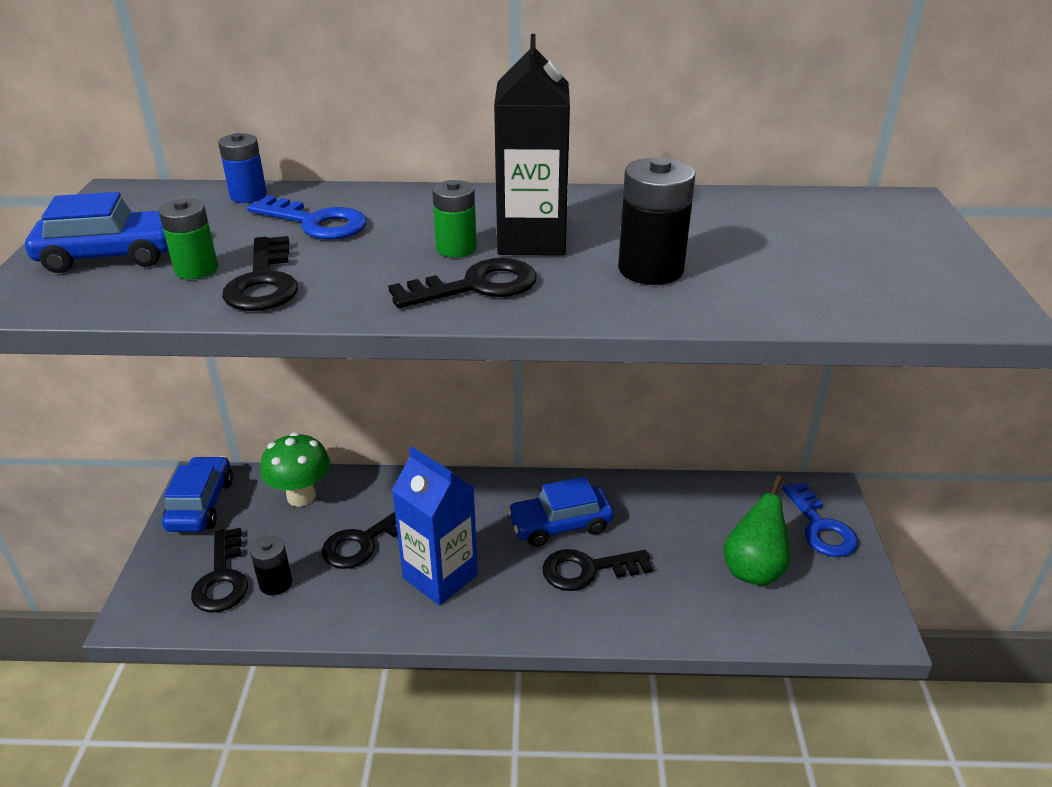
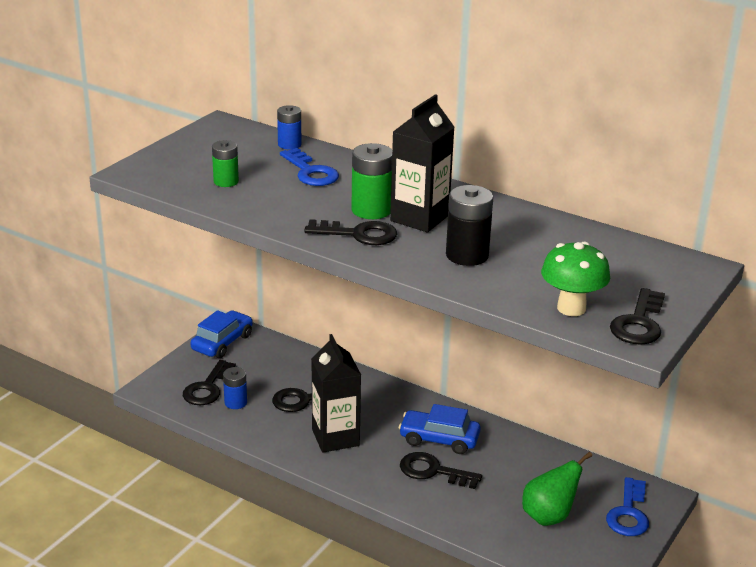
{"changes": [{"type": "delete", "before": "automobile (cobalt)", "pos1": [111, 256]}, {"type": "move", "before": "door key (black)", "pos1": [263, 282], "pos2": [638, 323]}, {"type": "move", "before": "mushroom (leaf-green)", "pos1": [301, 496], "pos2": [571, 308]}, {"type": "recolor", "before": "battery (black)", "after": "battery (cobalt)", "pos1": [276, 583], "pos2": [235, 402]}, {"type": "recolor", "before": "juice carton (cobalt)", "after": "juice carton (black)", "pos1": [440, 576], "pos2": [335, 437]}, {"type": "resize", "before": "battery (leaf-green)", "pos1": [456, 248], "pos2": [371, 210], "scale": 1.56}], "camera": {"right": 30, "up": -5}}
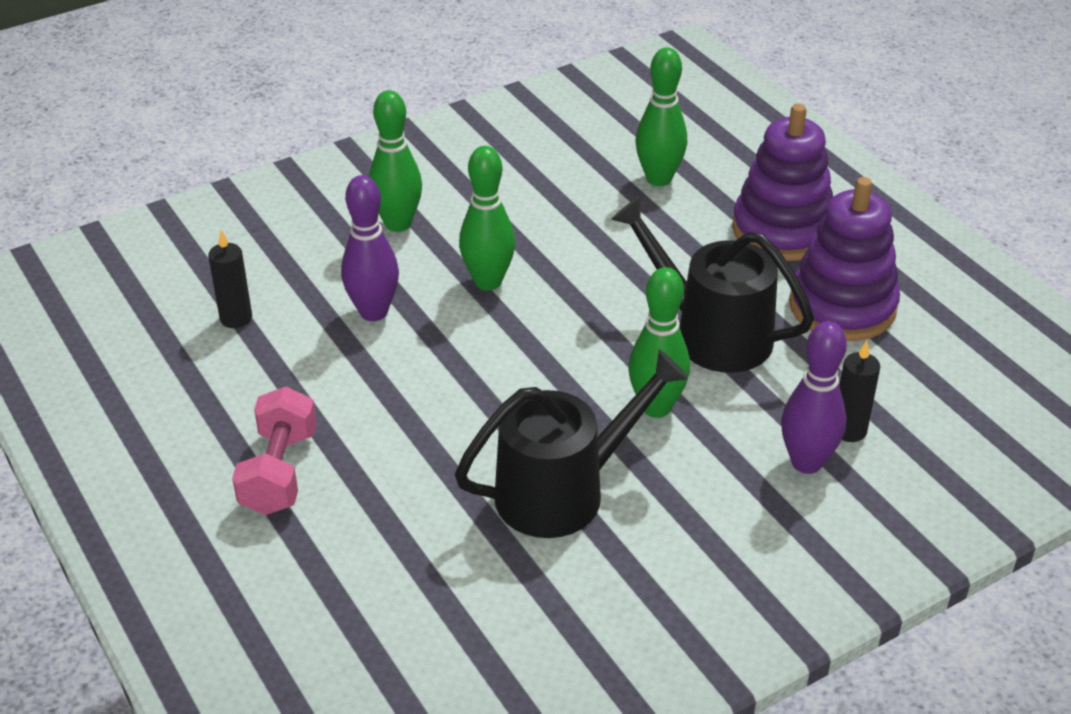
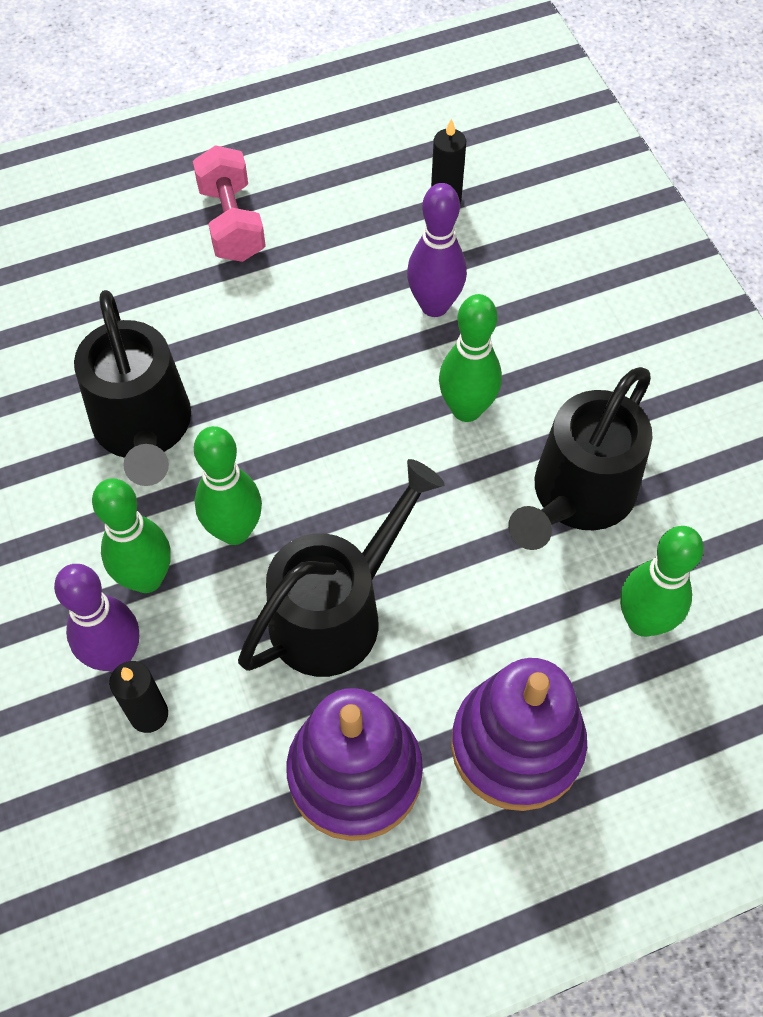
{"changes": [{"type": "insert", "after": "sprinkling can (black)", "pos2": [577, 497]}, {"type": "move", "before": "bowling pin (leaf-green)", "pos1": [398, 224], "pos2": [146, 578]}, {"type": "rotate", "before": "free weight (rose-pink)", "pos1": [279, 472], "pos2": [232, 223], "turn": 60}], "camera": {"right": 100, "up": 20}}
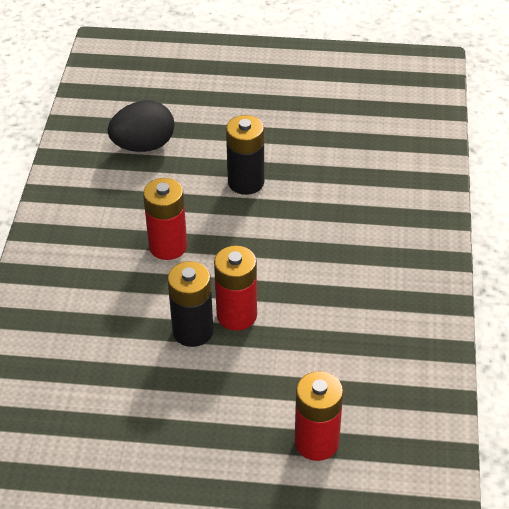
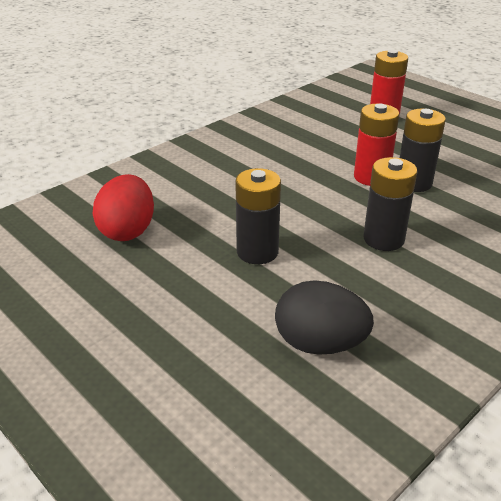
{"changes": [{"type": "insert", "after": "egg shape (scarlet)", "pos2": [127, 231]}, {"type": "recolor", "before": "battery (scarlet)", "after": "battery (black)", "pos1": [168, 246], "pos2": [383, 239]}], "camera": {"right": -140, "up": -10}}
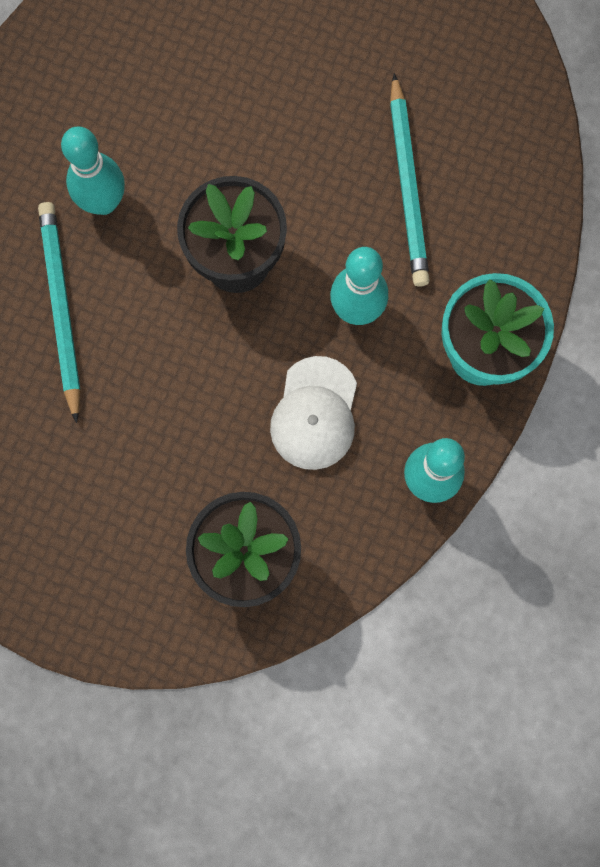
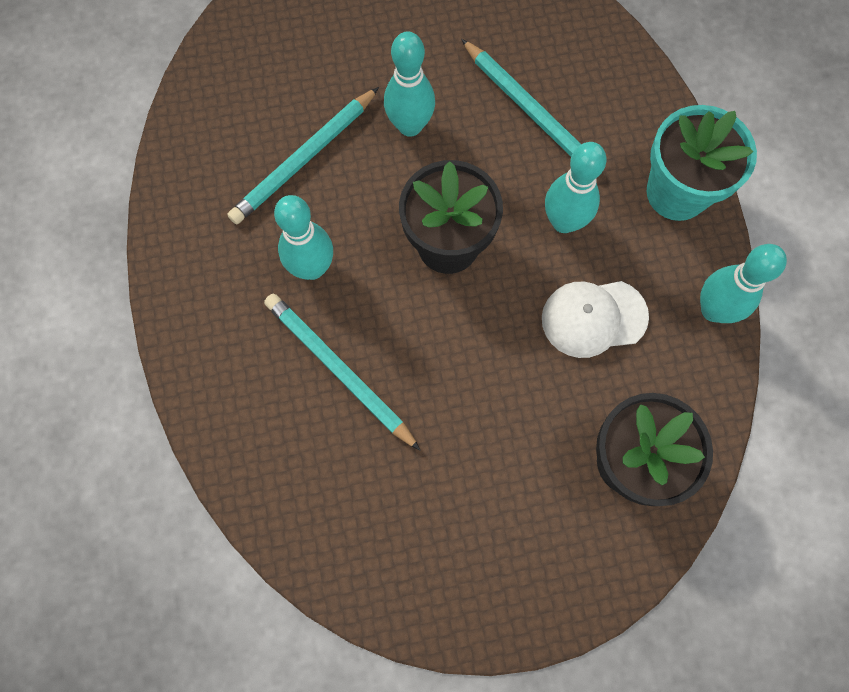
{"changes": [{"type": "insert", "after": "lead pencil (aqua)", "pos2": [304, 159]}, {"type": "insert", "after": "bowling pin (aqua)", "pos2": [410, 126]}, {"type": "rotate", "before": "baseball cap (snow-white)", "pos1": [315, 413], "pos2": [593, 318], "turn": 105}], "camera": {"right": -35, "up": -5}}
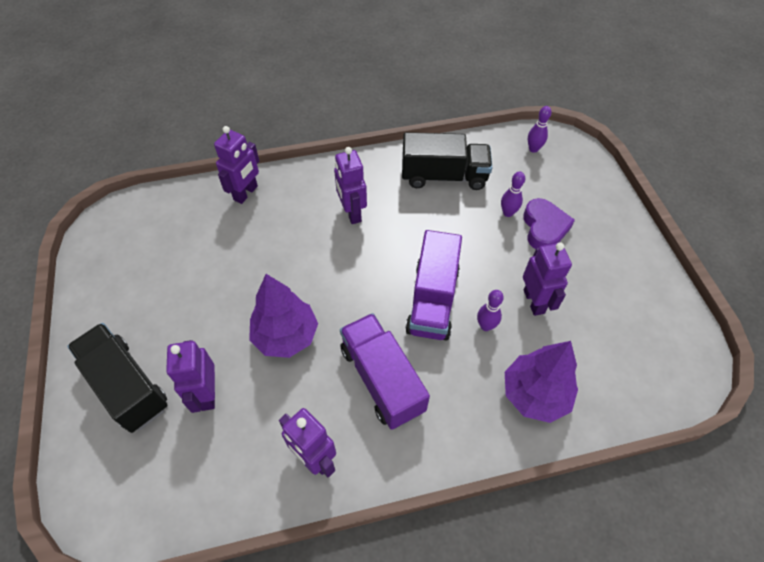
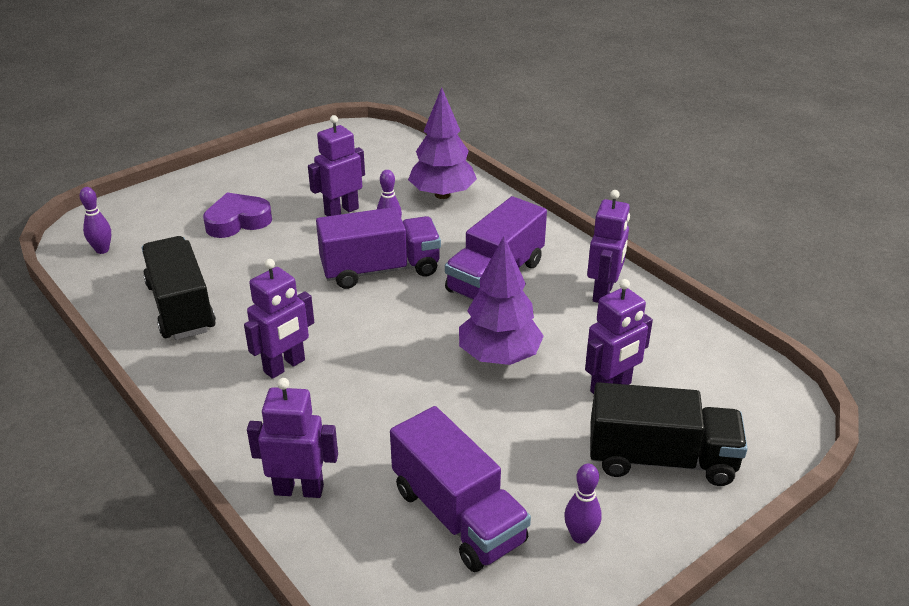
{"changes": [{"type": "insert", "after": "toy truck (violet)", "pos2": [458, 515]}, {"type": "move", "before": "bowling pin (violet)", "pos1": [508, 213], "pos2": [580, 536]}, {"type": "rotate", "before": "toy truck (black)", "pos1": [127, 385], "pos2": [661, 459], "turn": -105}], "camera": {"right": -115, "up": -20}}
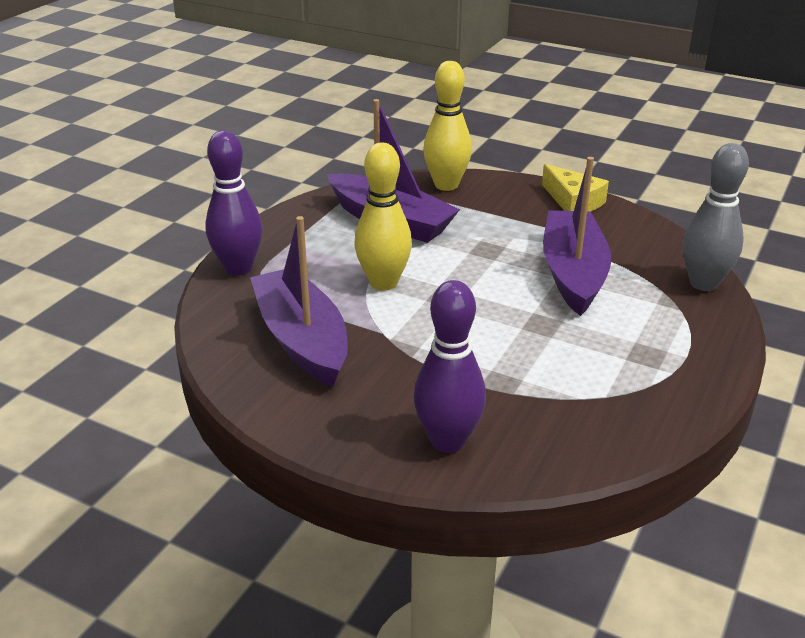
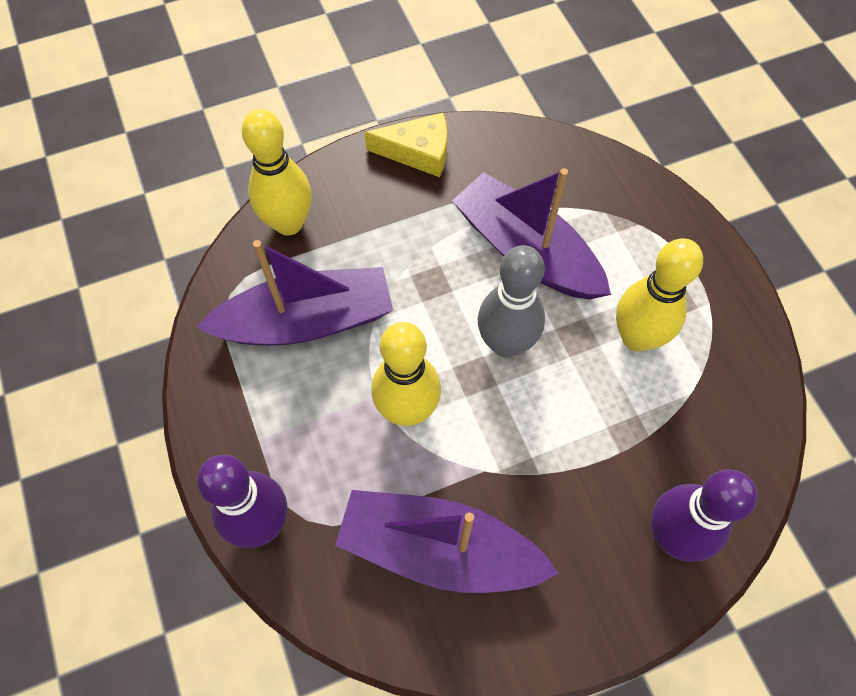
{"changes": [{"type": "insert", "after": "bowling pin (golden)", "pos2": [637, 337]}, {"type": "move", "before": "bowling pin (gray)", "pos1": [703, 283], "pos2": [506, 343]}], "camera": {"right": -50, "up": 30}}
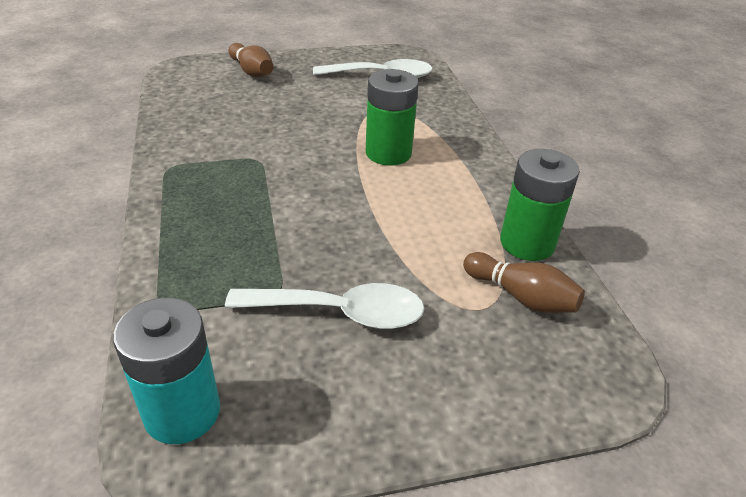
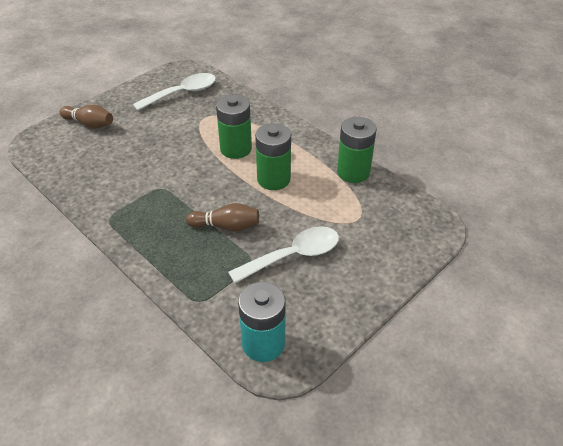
{"changes": [{"type": "insert", "after": "battery (leaf-green)", "pos2": [273, 179]}, {"type": "move", "before": "bowling pin (russet)", "pos1": [521, 296], "pos2": [226, 226]}], "camera": {"right": -30, "up": 5}}
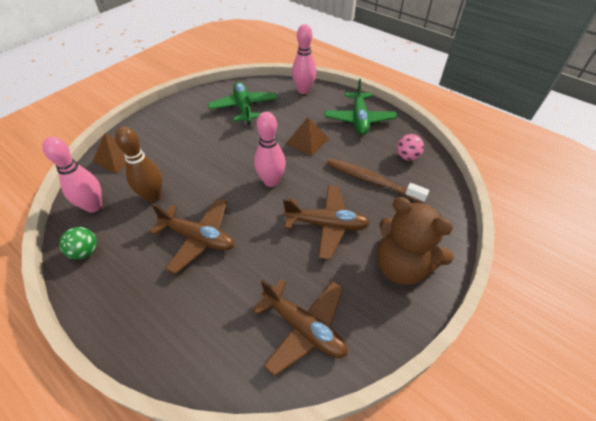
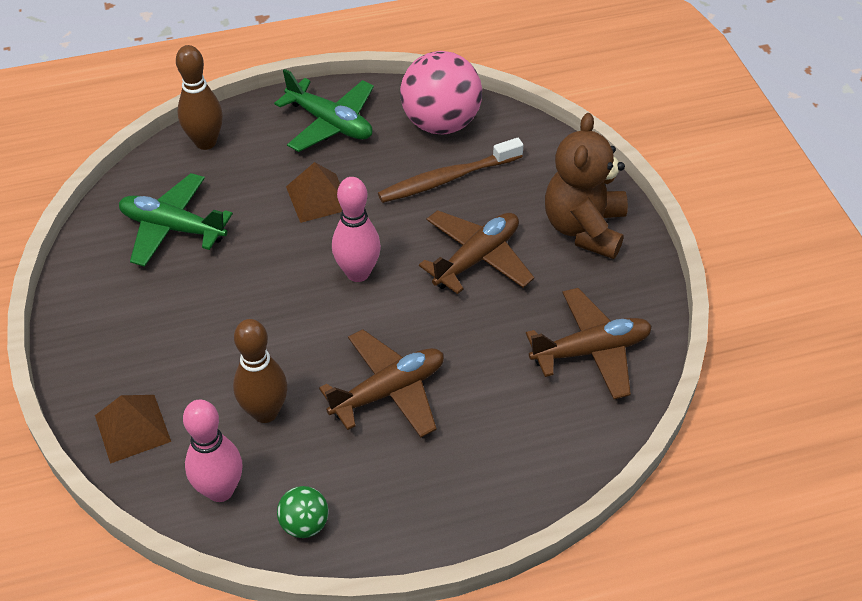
{"changes": [{"type": "recolor", "before": "bowling pin (rose-pink)", "after": "bowling pin (russet)", "pos1": [303, 90], "pos2": [205, 142]}, {"type": "rotate", "before": "teddy (russet)", "pos1": [402, 266], "pos2": [584, 228], "turn": 120}, {"type": "resize", "before": "sphere (rose-pink)", "pos1": [407, 157], "pos2": [440, 123], "scale": 2.07}], "camera": {"right": -55, "up": 0}}
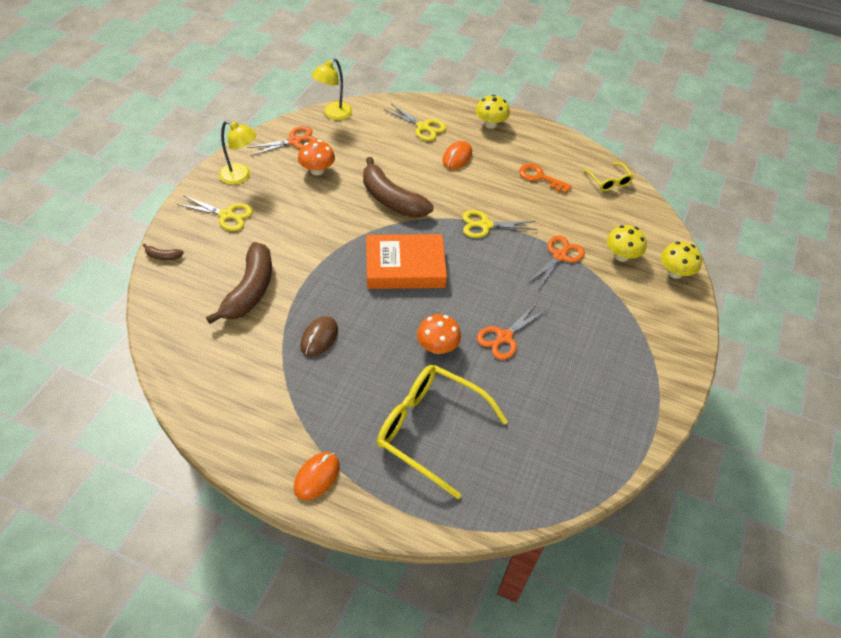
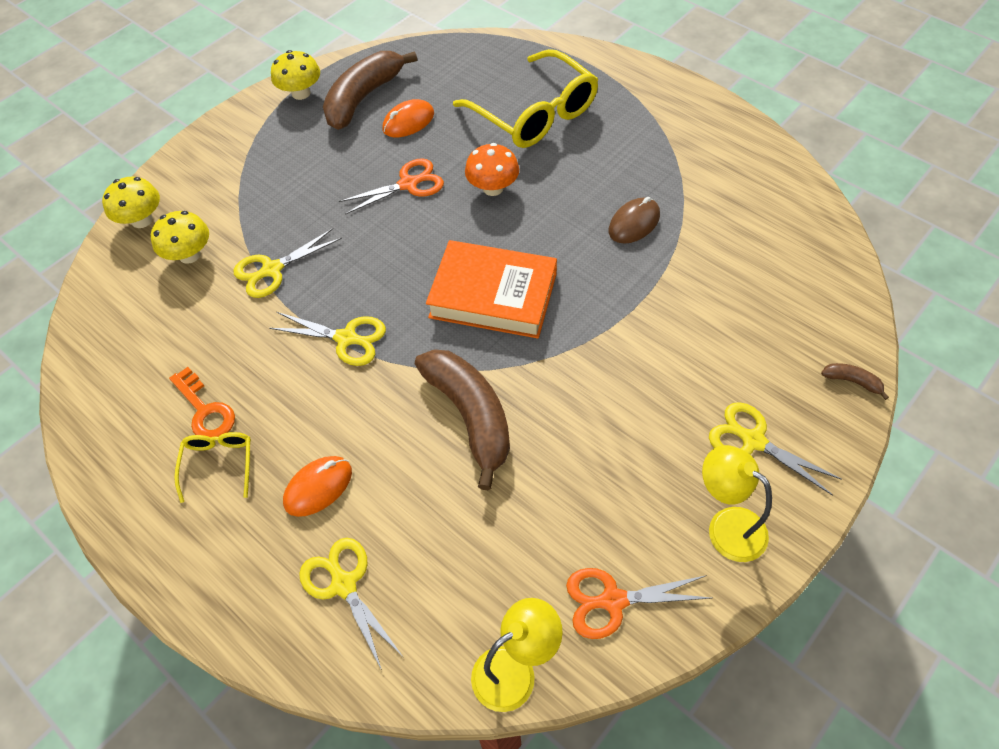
{"changes": [{"type": "delete", "before": "mushroom (orange-coloured)", "pos1": [317, 170]}, {"type": "move", "before": "toy banana (russet)", "pos1": [250, 290], "pos2": [363, 98]}, {"type": "move", "before": "mouse (orange-coloured)", "pos1": [317, 477], "pos2": [408, 122]}, {"type": "move", "before": "mushroom (golden)", "pos1": [490, 124], "pos2": [301, 93]}, {"type": "move", "before": "glasses (golden)", "pos1": [609, 181], "pos2": [219, 464]}, {"type": "recolor", "before": "scissors (orange-coloured)", "after": "scissors (golden)", "pos1": [560, 256], "pos2": [271, 270]}], "camera": {"right": -155, "up": 5}}
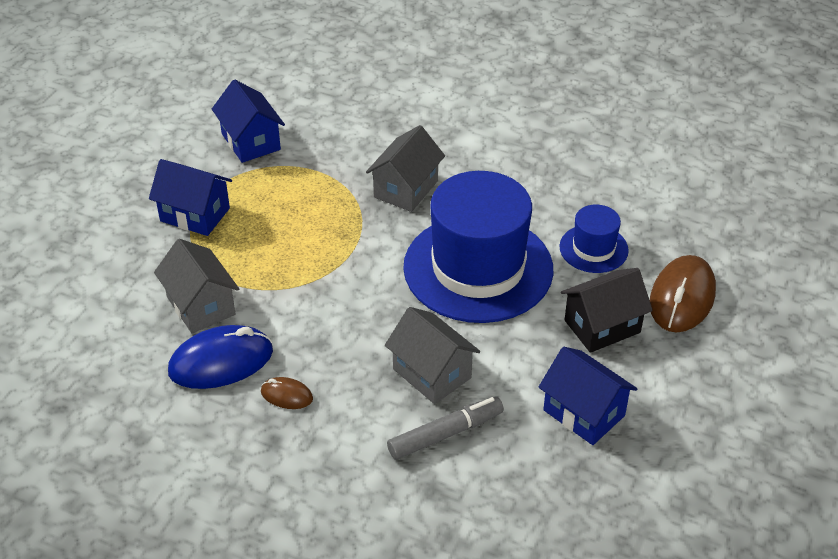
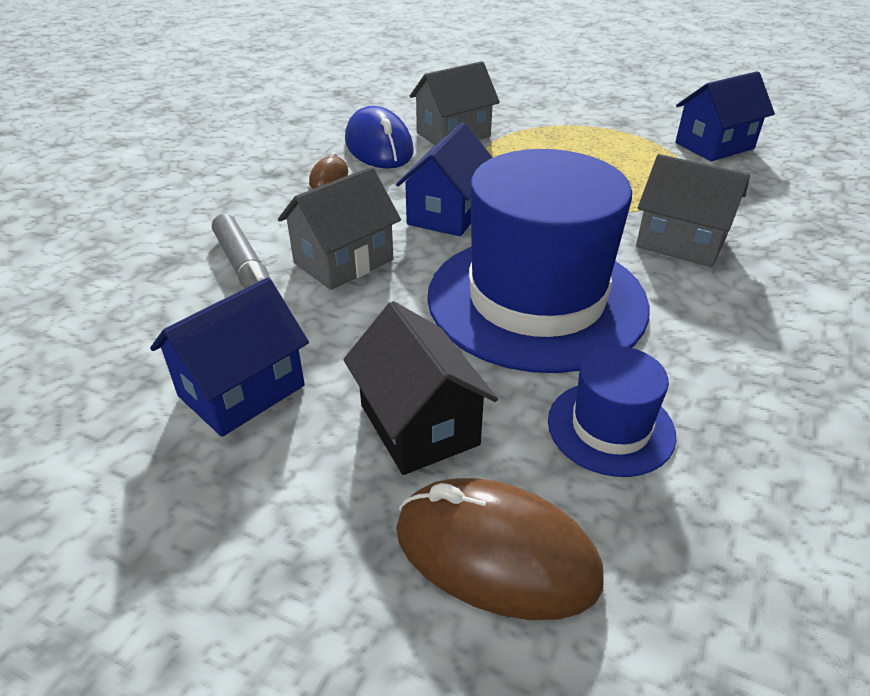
{"changes": [{"type": "move", "before": "house (cobalt)", "pos1": [195, 215], "pos2": [447, 214]}], "camera": {"right": 90, "up": -5}}
